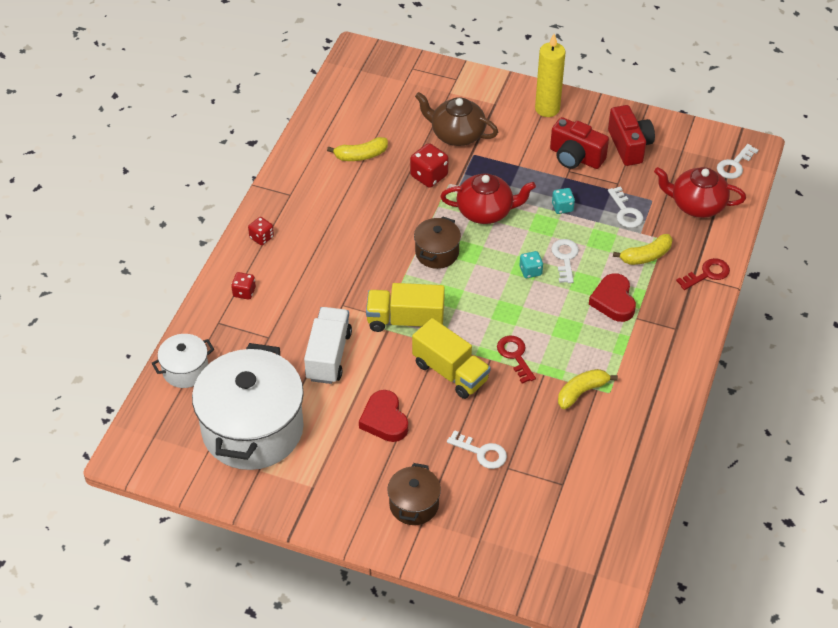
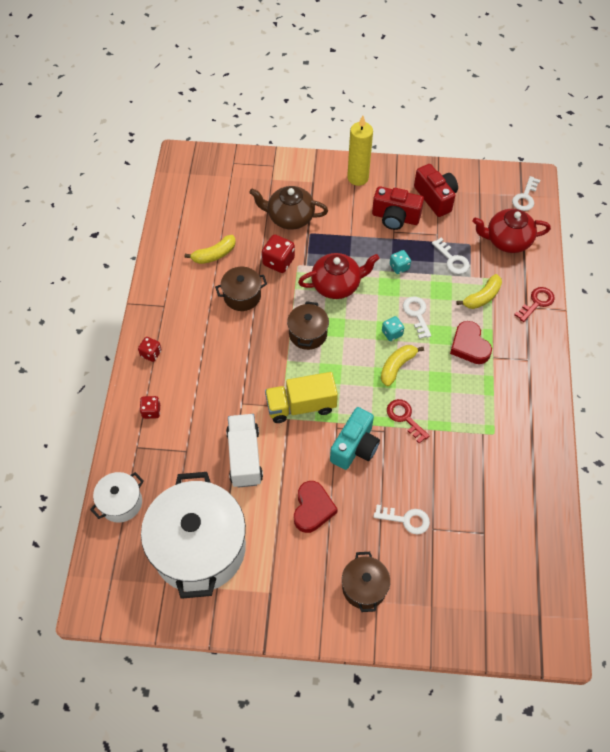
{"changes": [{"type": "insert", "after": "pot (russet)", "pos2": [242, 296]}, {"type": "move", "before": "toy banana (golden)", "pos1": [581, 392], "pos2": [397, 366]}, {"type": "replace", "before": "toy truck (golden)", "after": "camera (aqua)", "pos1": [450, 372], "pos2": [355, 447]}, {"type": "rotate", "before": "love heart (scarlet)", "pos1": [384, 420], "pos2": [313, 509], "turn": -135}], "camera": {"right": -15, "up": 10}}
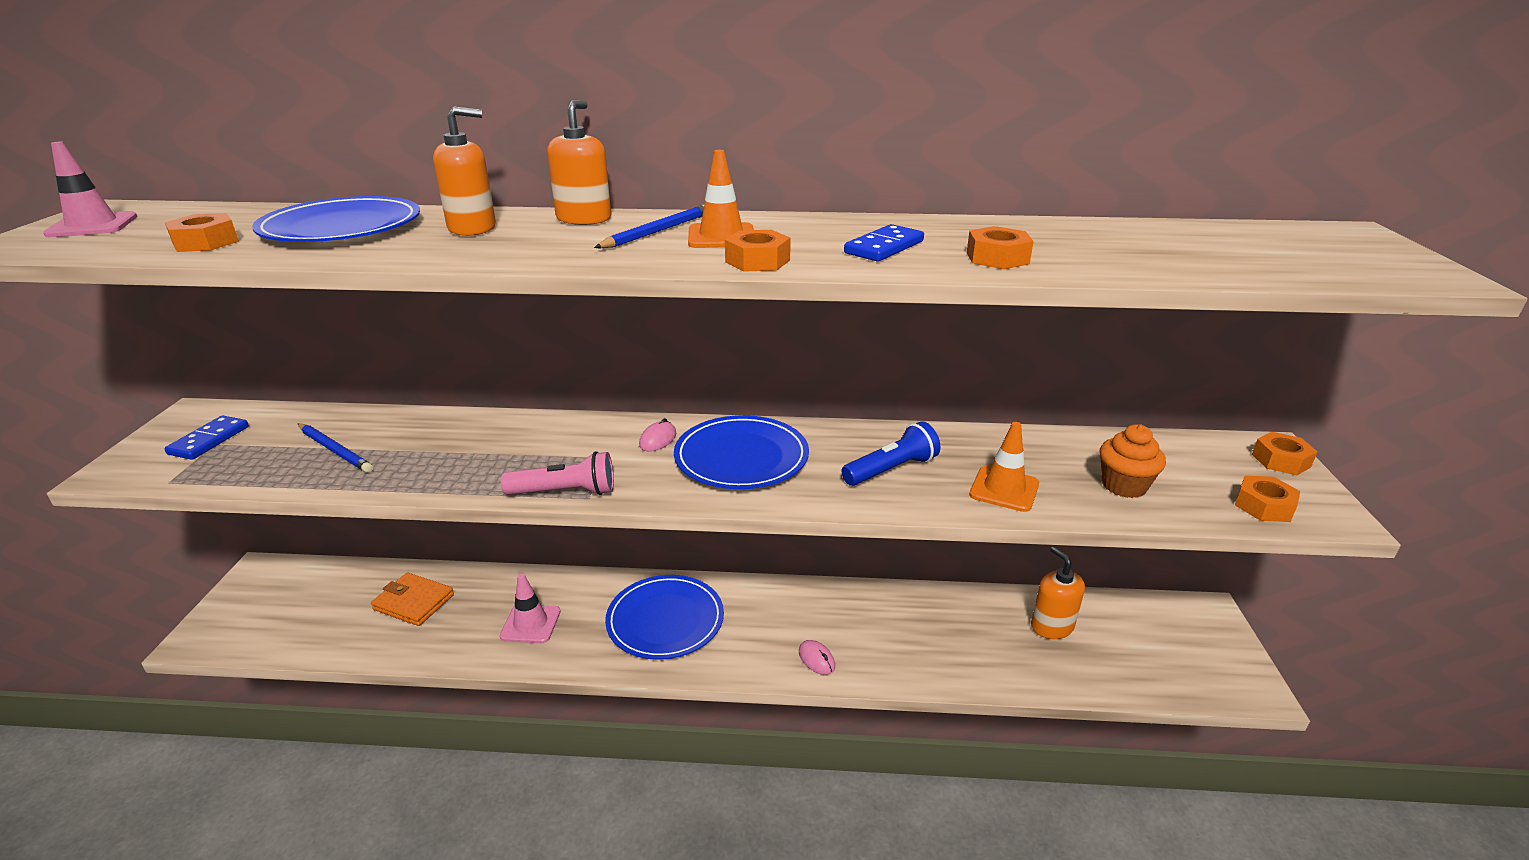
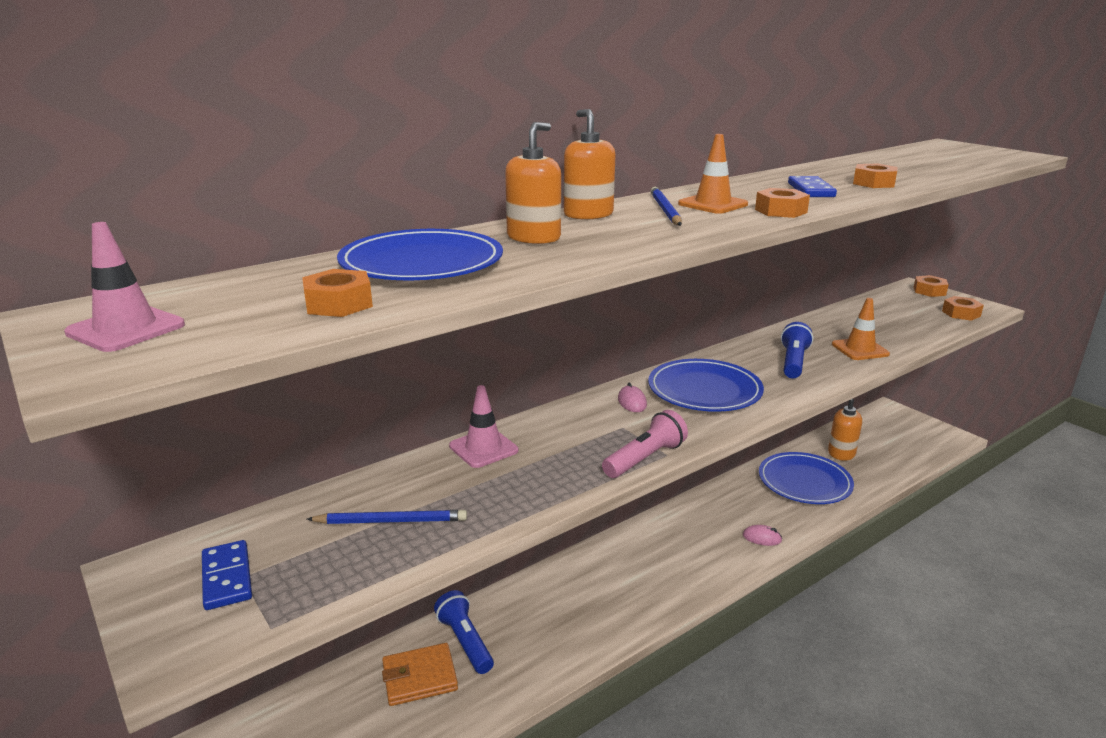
{"changes": [{"type": "delete", "before": "fairy cake (orange-coloured)", "pos1": [1124, 486]}, {"type": "insert", "after": "flashlight (cobalt)", "pos2": [465, 642]}, {"type": "move", "before": "safety cone (rose-pink)", "pos1": [530, 624], "pos2": [483, 448]}, {"type": "move", "before": "dinner plate (cobalt)", "pos1": [665, 620], "pos2": [804, 482]}], "camera": {"right": -40, "up": -5}}
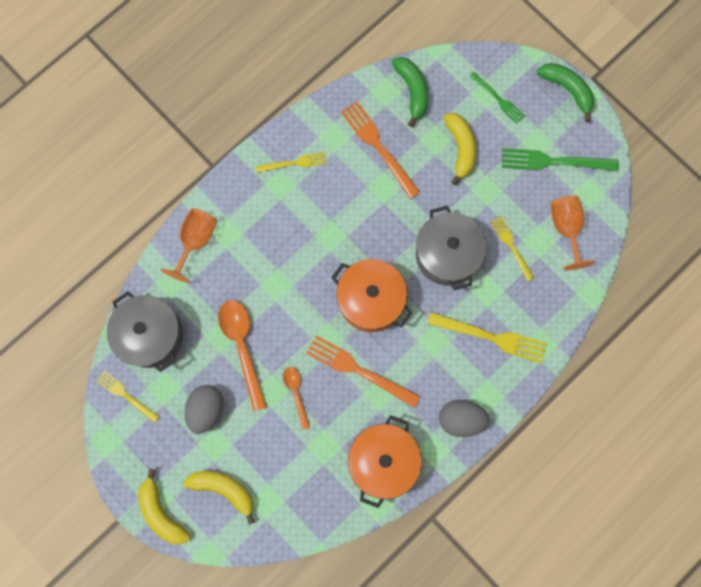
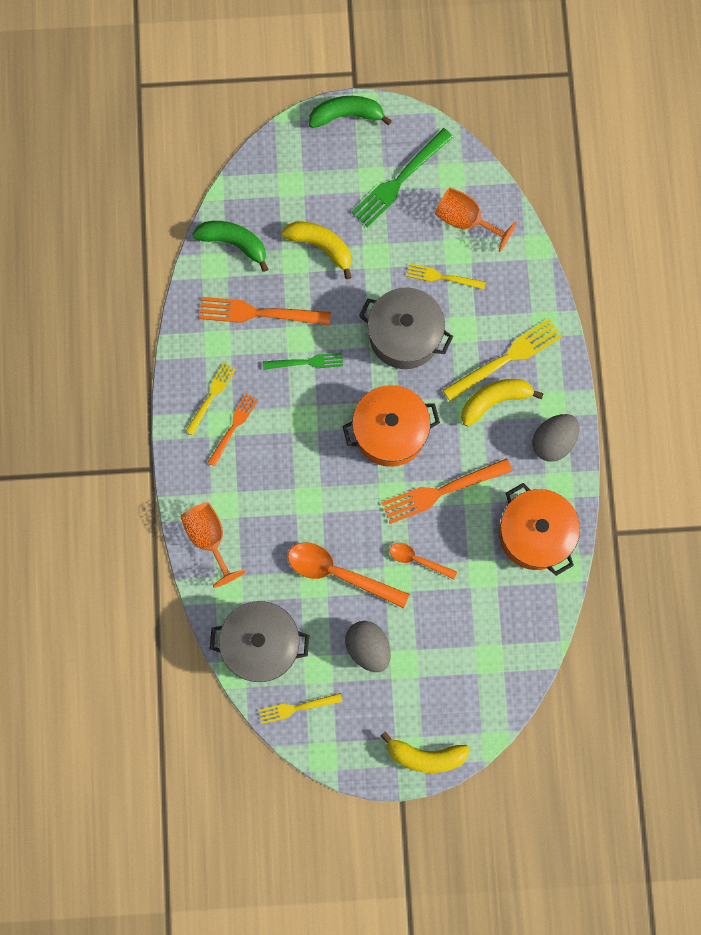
{"changes": [{"type": "insert", "after": "fork (orange-coloured)", "pos2": [233, 426]}, {"type": "move", "before": "toy banana (golden)", "pos1": [224, 489], "pos2": [494, 400]}, {"type": "move", "before": "fork (leaf-green)", "pos1": [498, 99], "pos2": [307, 362]}], "camera": {"right": -50, "up": 0}}
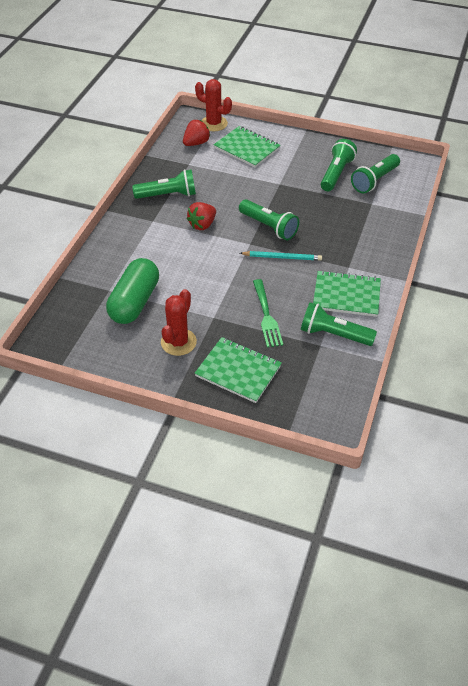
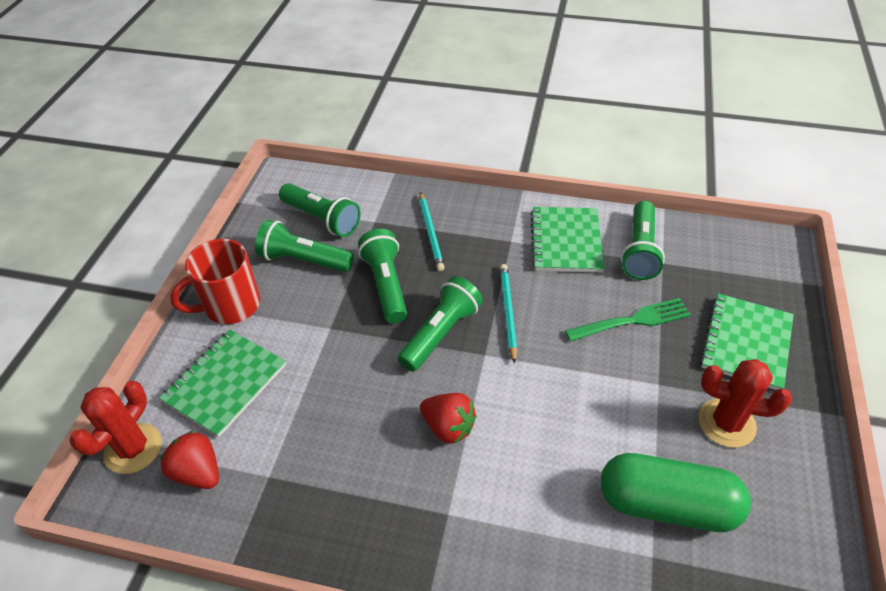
{"changes": [{"type": "insert", "after": "coffee mug (scarlet)", "pos2": [230, 305]}, {"type": "insert", "after": "lead pencil (aqua)", "pos2": [431, 232]}, {"type": "move", "before": "flashlight (leaf-green)", "pos1": [168, 195], "pos2": [386, 285]}], "camera": {"right": -95, "up": 0}}
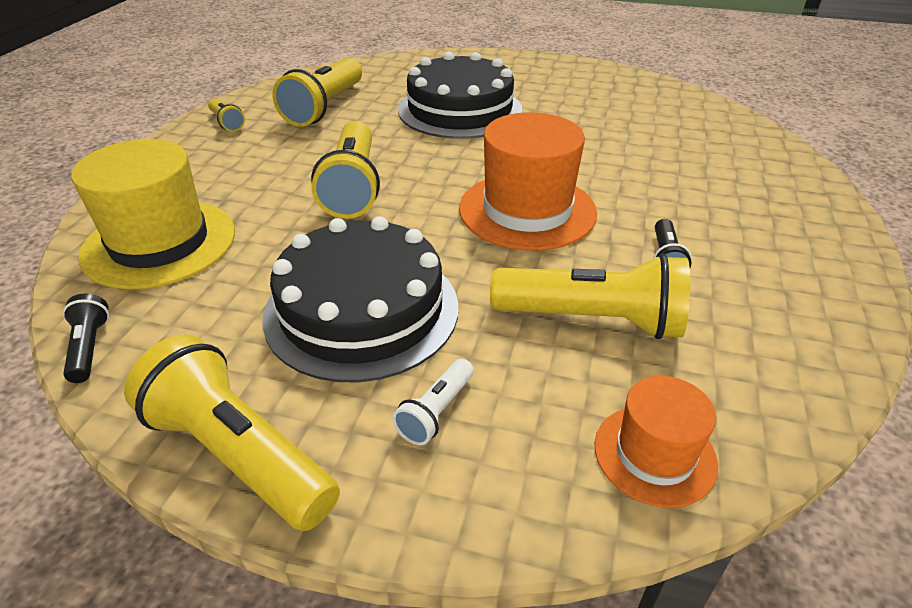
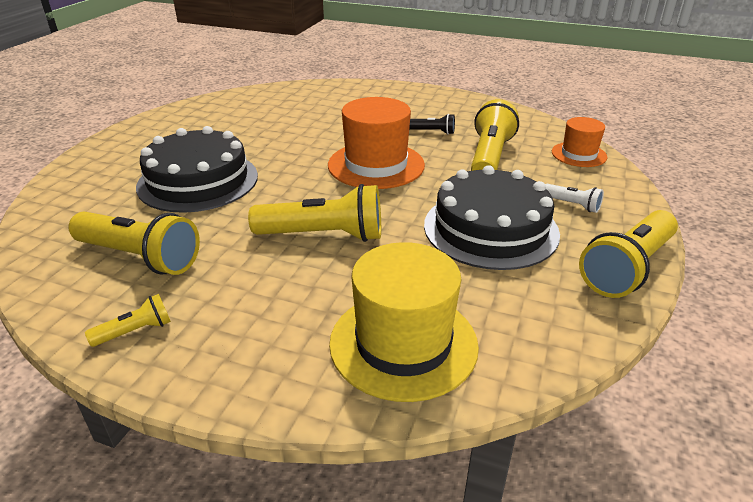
{"changes": [{"type": "delete", "before": "flashlight (black)", "pos1": [89, 348]}], "camera": {"right": -85, "up": -5}}
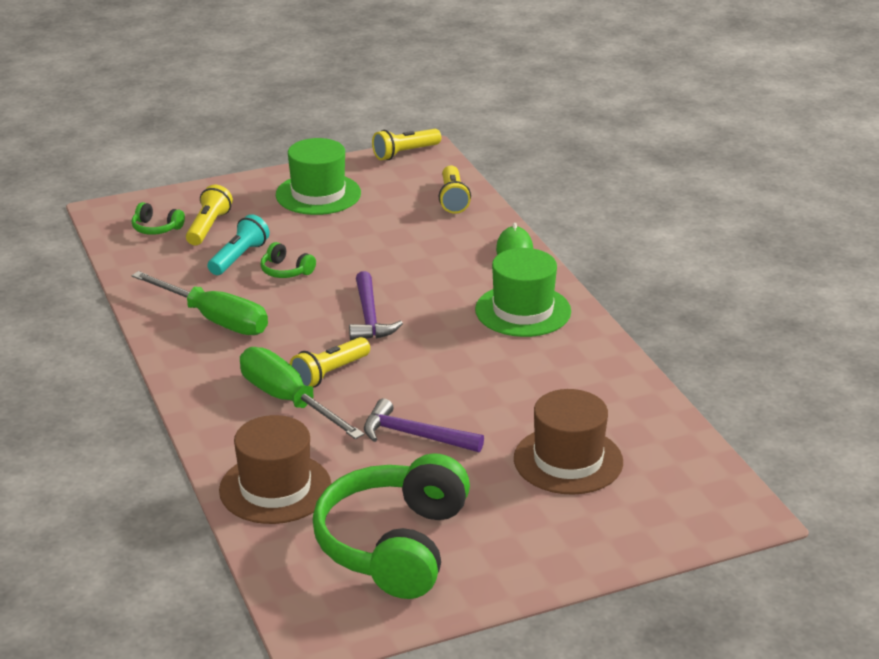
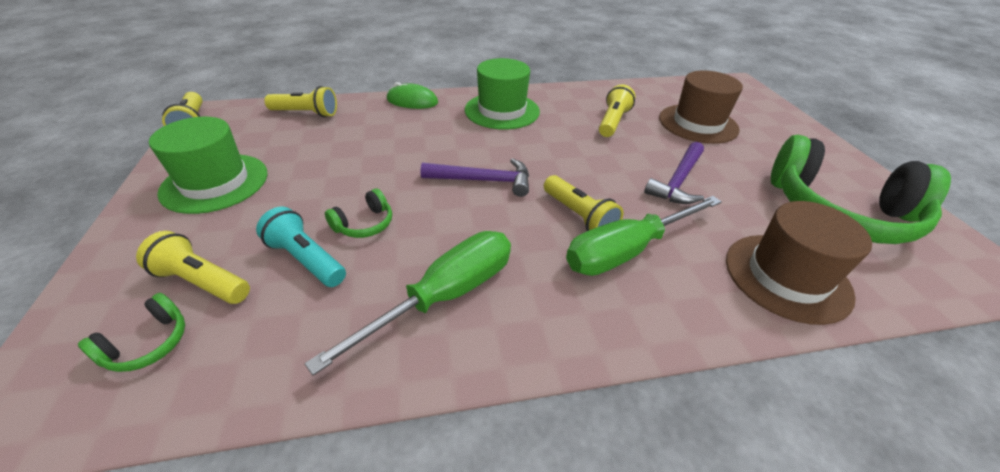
{"changes": [{"type": "insert", "after": "flashlight (golden)", "pos2": [612, 122]}], "camera": {"right": -80, "up": 10}}
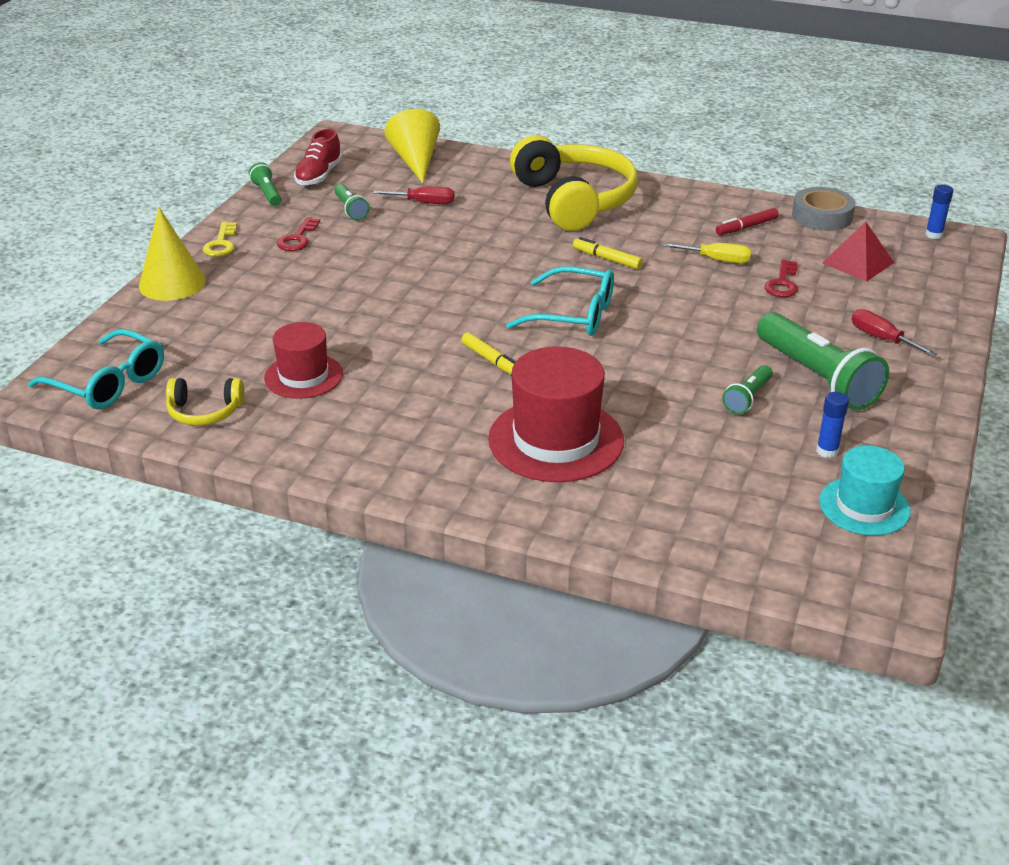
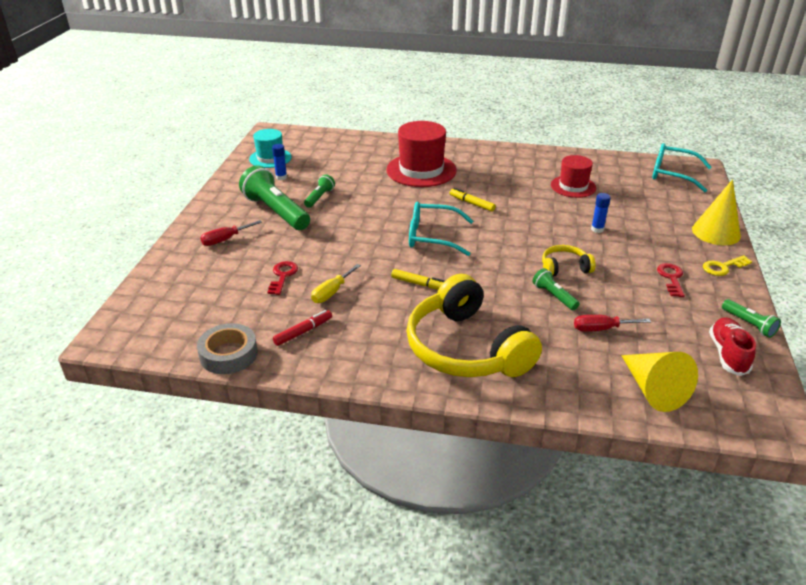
{"changes": [{"type": "delete", "before": "pyramid (scarlet)", "pos1": [857, 262]}, {"type": "move", "before": "over-ear headphones (golden)", "pos1": [204, 412], "pos2": [564, 268]}, {"type": "move", "before": "flashlight (leaf-green)", "pos1": [350, 210], "pos2": [554, 296]}, {"type": "move", "before": "glue stick (cobalt)", "pos1": [933, 235], "pos2": [597, 229]}, {"type": "rotate", "before": "door key (golden)", "pos1": [221, 244], "pos2": [723, 267], "turn": -105}, {"type": "rotate", "before": "flat screwdriver (golden)", "pos1": [717, 260], "pos2": [331, 292], "turn": -60}, {"type": "rotate", "before": "flat screwdriver (scarlet)", "pos1": [881, 338], "pos2": [225, 240], "turn": 105}], "camera": {"right": 170, "up": 0}}
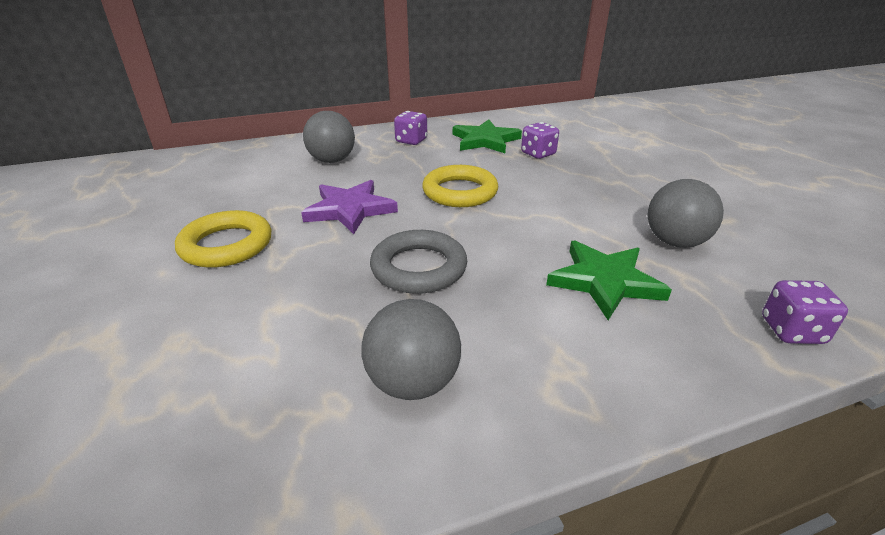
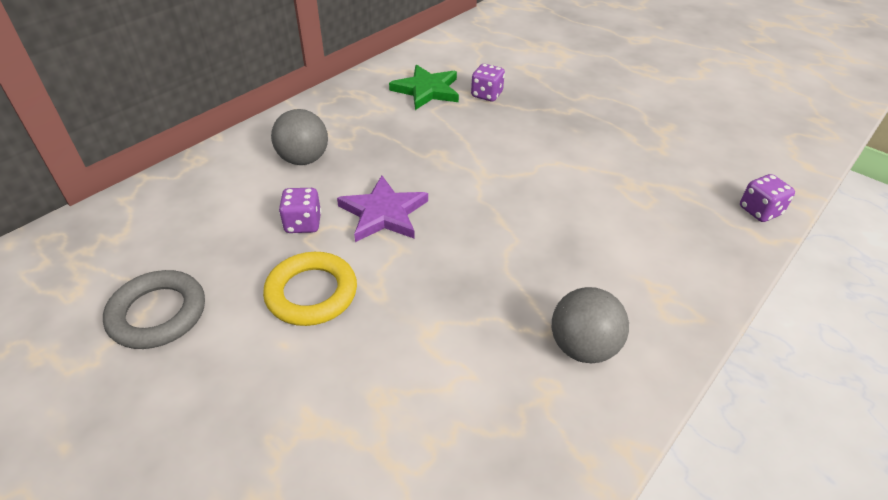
{"changes": [{"type": "delete", "before": "ring (golden)", "pos1": [460, 192]}, {"type": "delete", "before": "five-pointed star (leaf-green)", "pos1": [605, 281]}, {"type": "delete", "before": "sphere (gray)", "pos1": [675, 242]}, {"type": "move", "before": "ring (gray)", "pos1": [419, 268], "pos2": [158, 314]}, {"type": "move", "before": "dice (violet)", "pos1": [411, 141], "pos2": [303, 224]}], "camera": {"right": -30, "up": 10}}
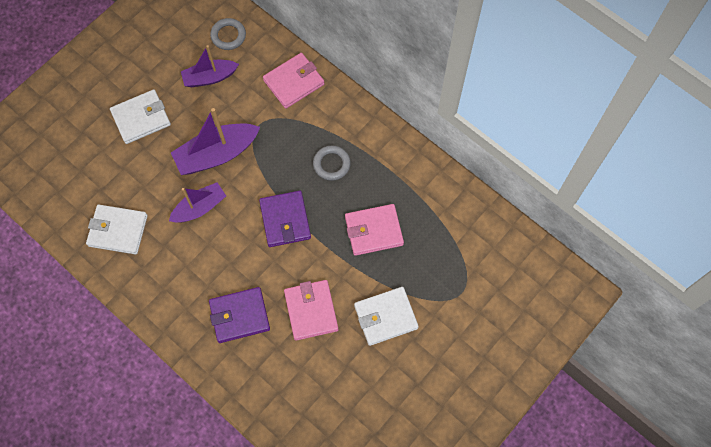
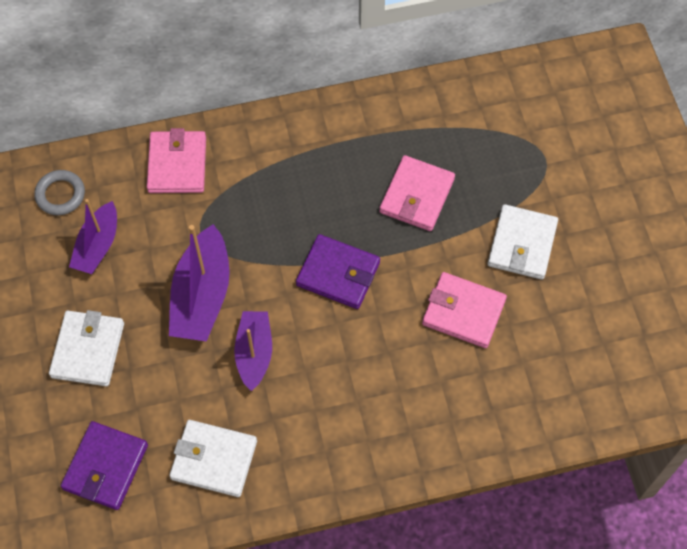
{"changes": [{"type": "delete", "before": "ring (gray)", "pos1": [331, 164]}, {"type": "move", "before": "billfold (violet)", "pos1": [239, 316], "pos2": [105, 467]}, {"type": "rotate", "before": "billfold (snow-white)", "pos1": [118, 231], "pos2": [214, 460], "turn": 60}], "camera": {"right": -55, "up": -5}}
